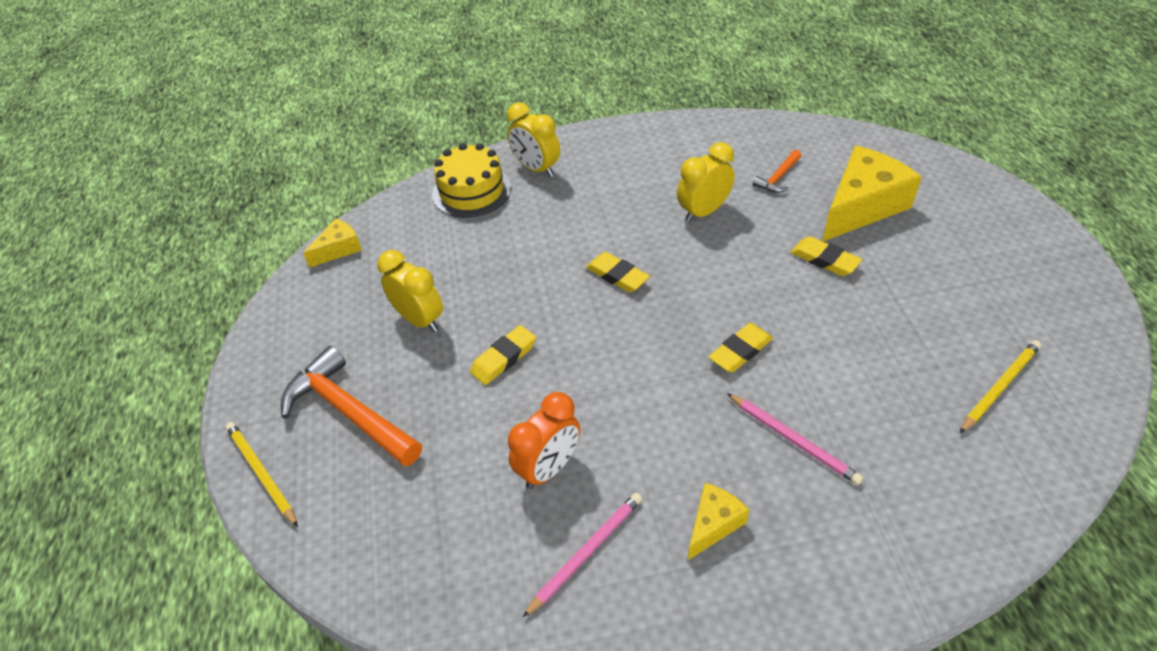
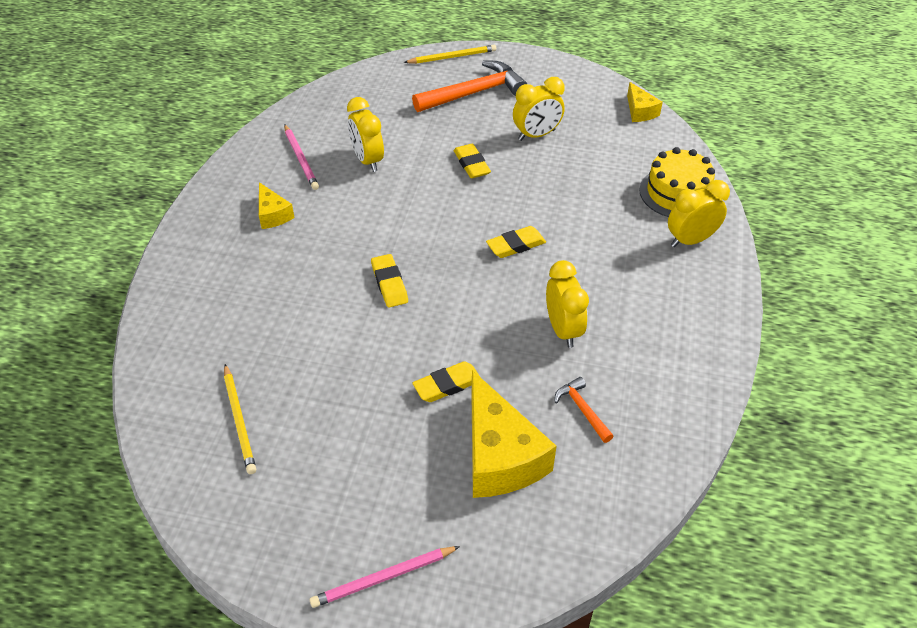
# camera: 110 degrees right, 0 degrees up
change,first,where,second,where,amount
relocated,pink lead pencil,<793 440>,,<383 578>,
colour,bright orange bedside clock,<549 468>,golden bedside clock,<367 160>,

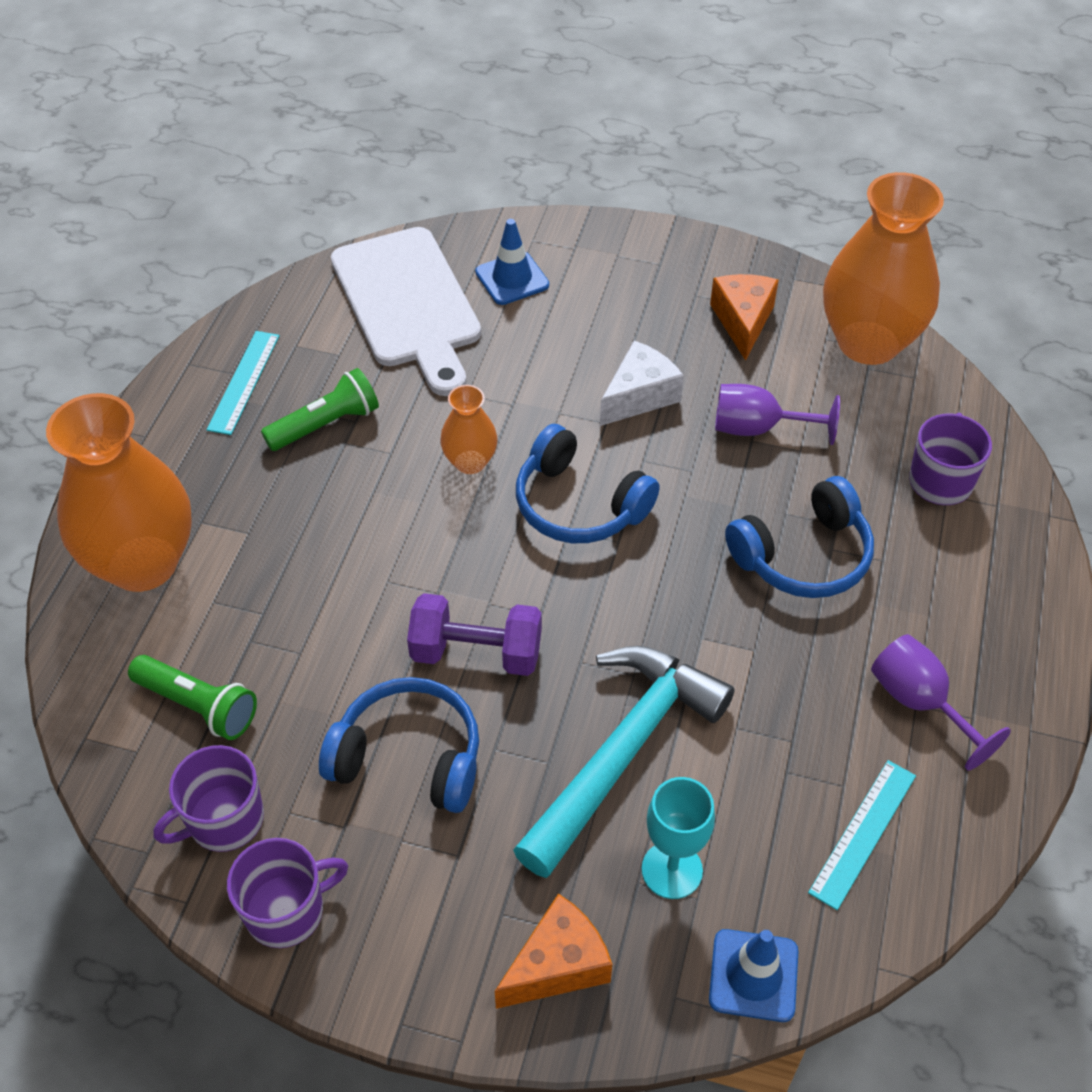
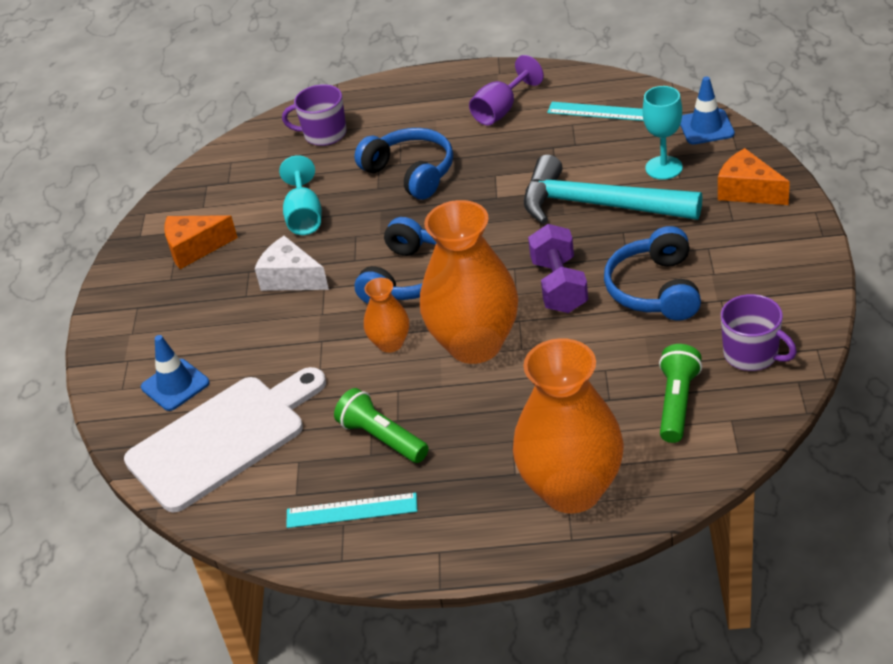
# camera: 100 degrees left, 10 degrees down
change,first,where,second,where,amount
colour,royal purple goblet,<758 428>,aqua goblet,<304 216>,
relocated,bright orange flower vase,<868 342>,,<475 345>,
missing,royal purple coffee mug,<287 910>,,,

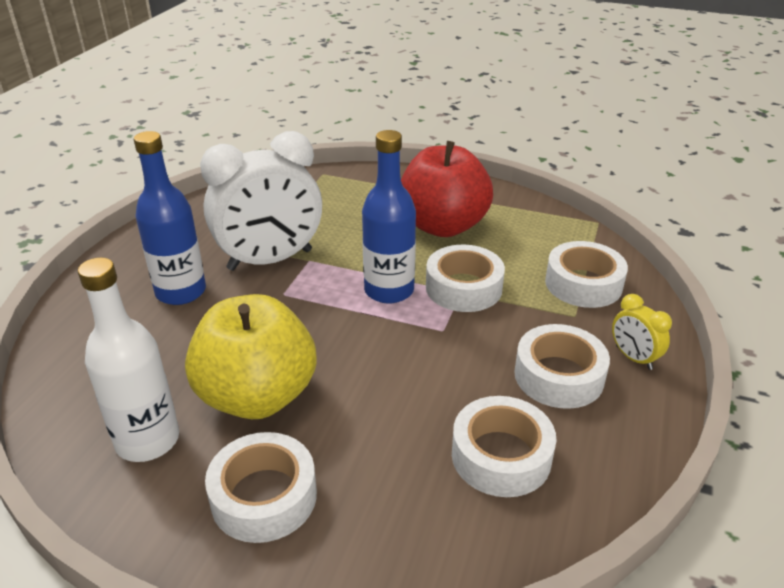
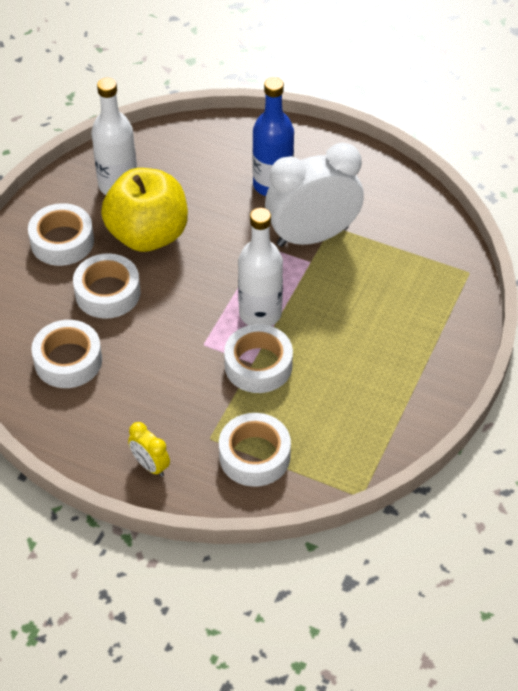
# camera: 95 degrees right, 15 degrees up
change,first,where,second,where,amount
relocated,white tape,<559 376>,,<107 293>,
spun,golden bedside clock,<633 358>,,<150 465>,105 degrees counterclockwise
colour,blue drink bottle,<389 290>,white drink bottle,<260 313>,
spun,white bedside clock,<270 260>,,<312 236>,90 degrees clockwise
missing,scarlet apple,<443 226>,,,

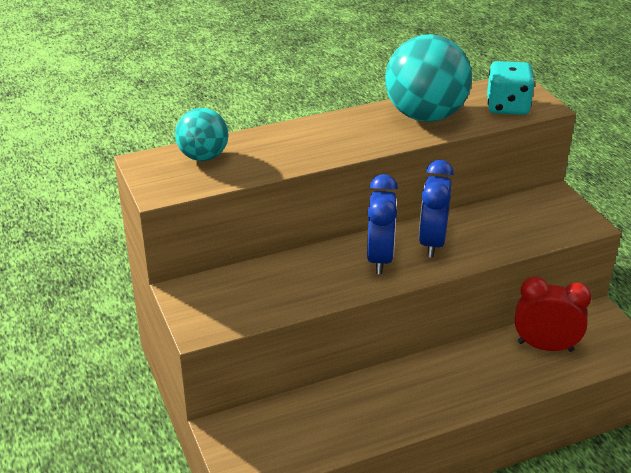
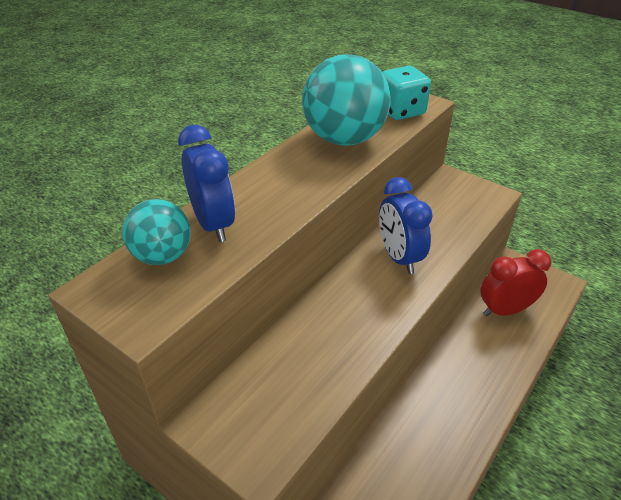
# camera: 30 degrees left, 5 degrees up
change,first,where,second,where,amount
relocated,blue bedside clock,<380 258>,,<213 224>,

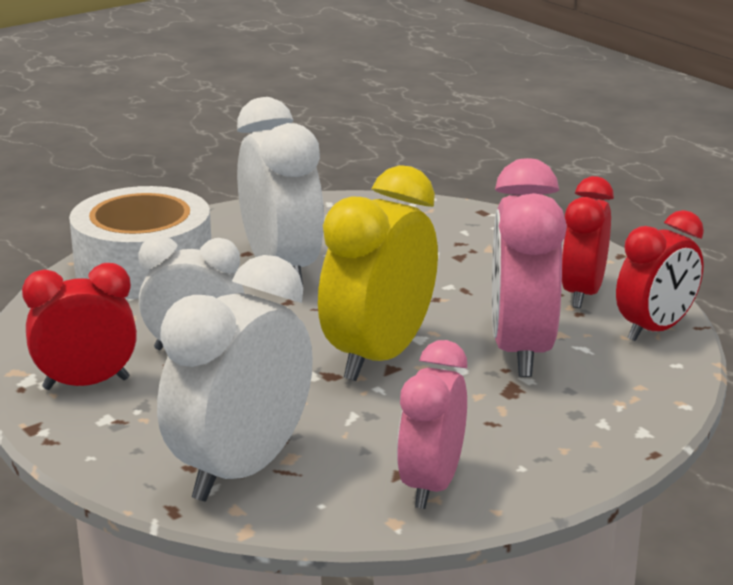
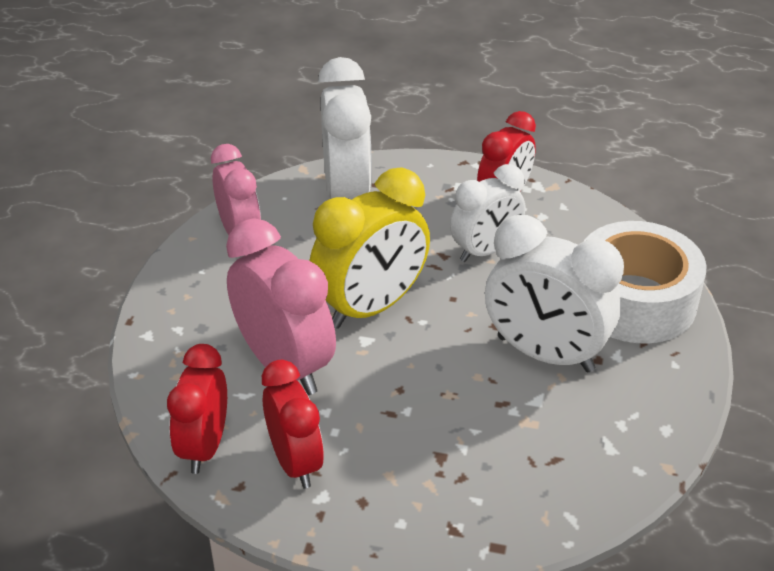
# camera: 140 degrees right, 15 degrees up
change,first,where,second,where,amount
spun,golden bedside clock,<379 357>,,<371 307>,60 degrees clockwise

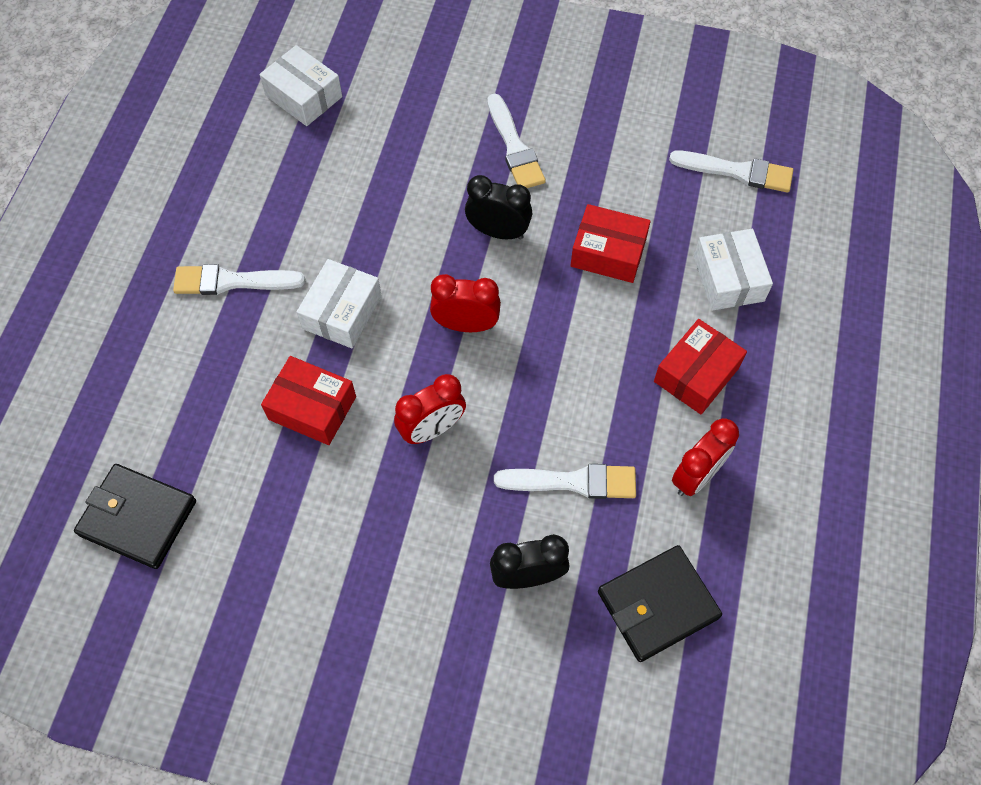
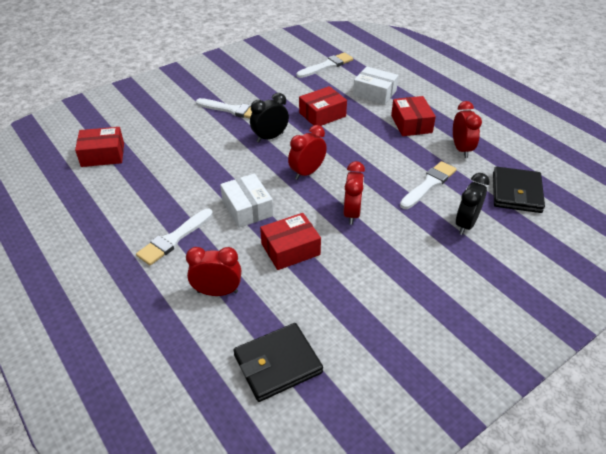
# camera: 50 degrees left, 20 degrees down
change,first,where,second,where,amount
colour,white box,<304 96>,scarlet box,<103 155>,
appeared,,,scarlet bedside clock,<217 292>,

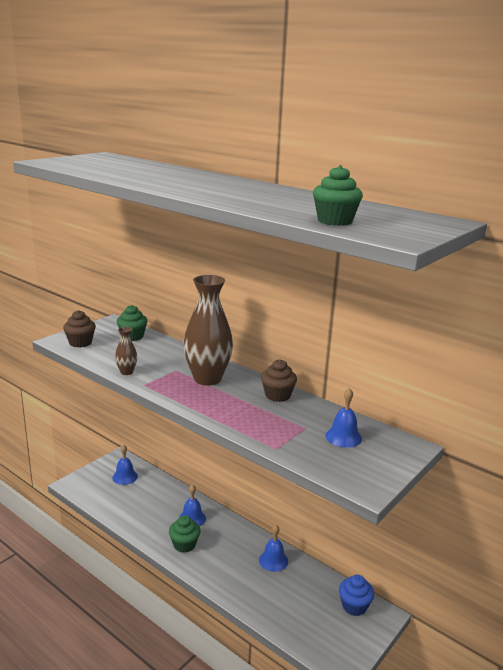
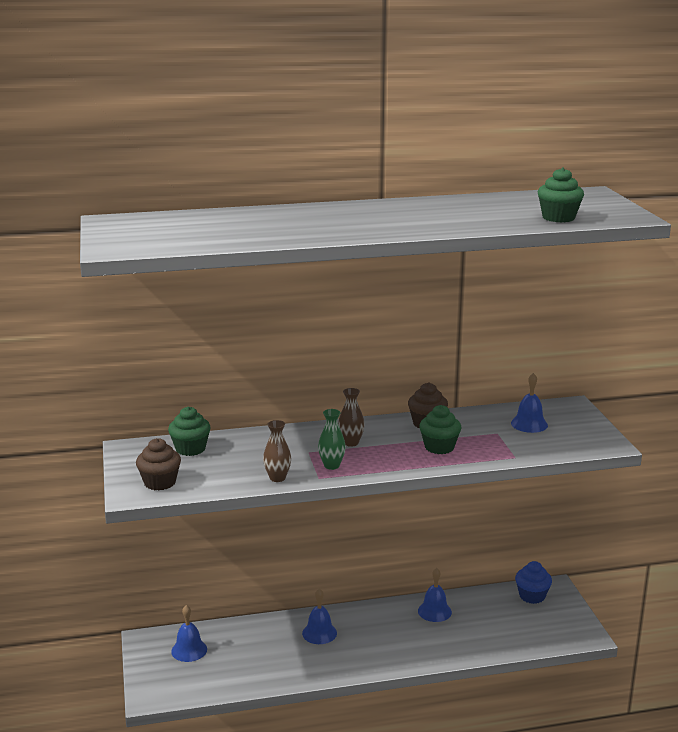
# camera: 50 degrees left, 0 degrees up
change,first,where,second,where,amount
appeared,,,leaf-green flower vase,<331 465>,
size,russet flower vase,<207 379>,,<351 443>,x0.45
relocated,leaf-green fairy cake,<184 544>,,<439 447>,

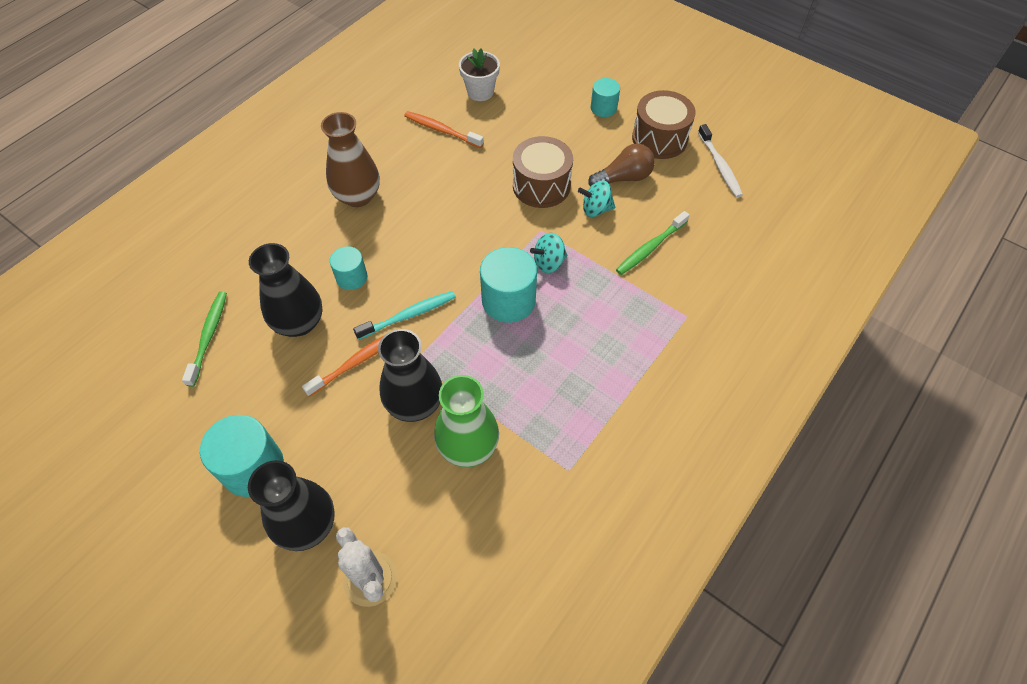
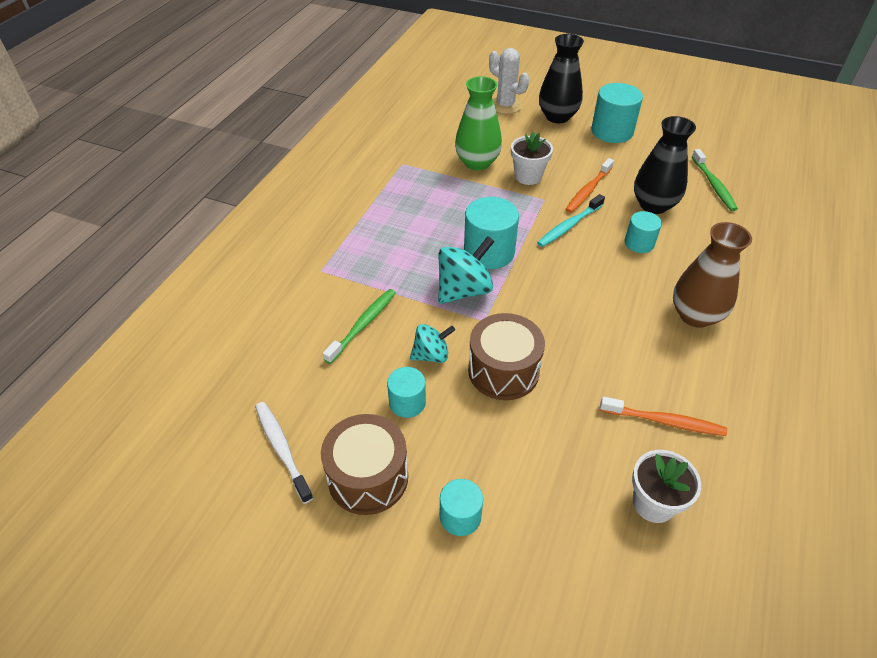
# camera: 165 degrees right, 10 degrees down
change,first,where,second,where,amount
exchanged,russet light bulb,<623 178>,aqua cylinder,<407 402>,
size,aqua toy top,<549 263>,,<464 290>,x1.59
exchanged,jet-black flower vase,<415 403>,white flower pot,<528 176>,

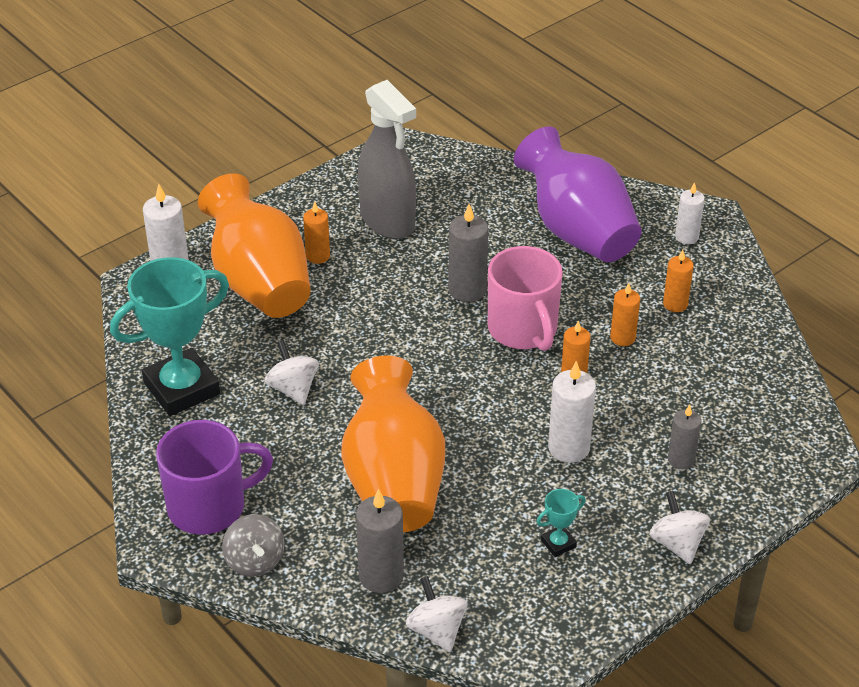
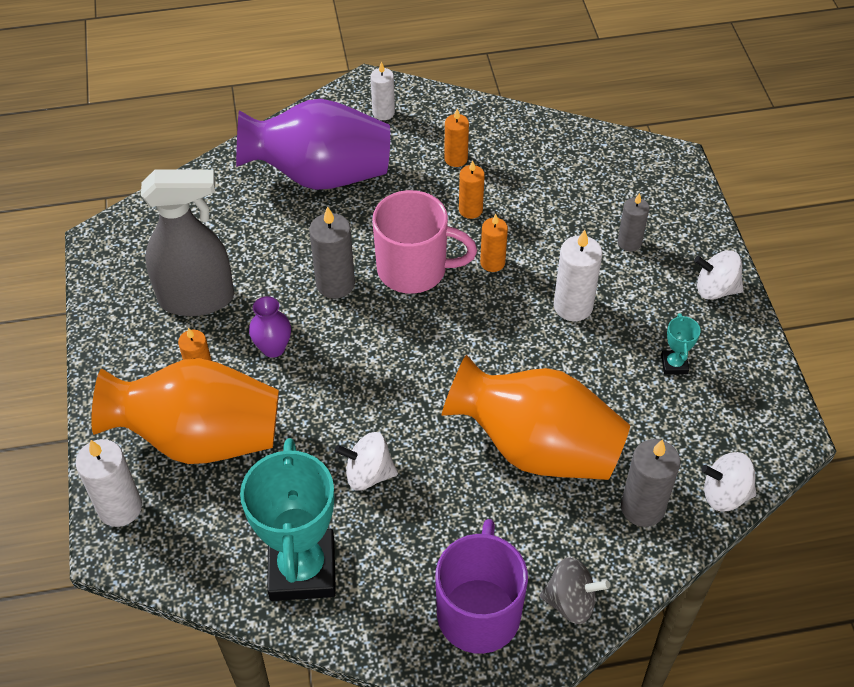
# camera: 60 degrees left, 10 degrees up
change,first,where,second,where,amount
appeared,,,royal purple flower vase,<273 348>,

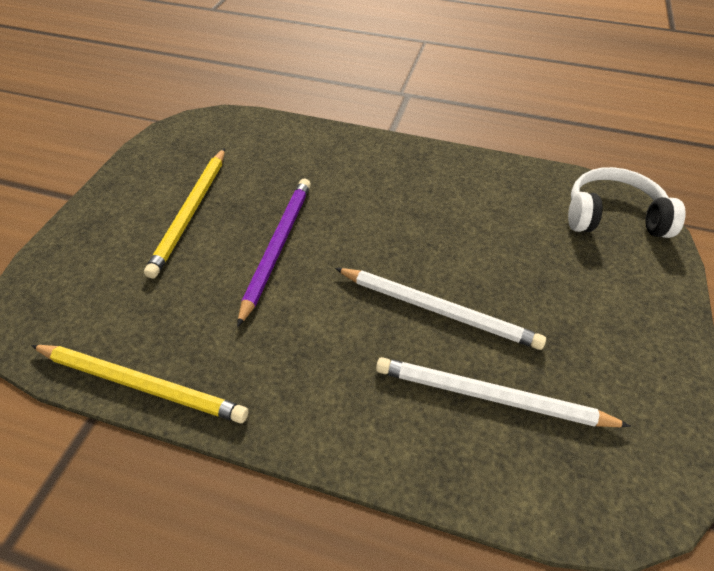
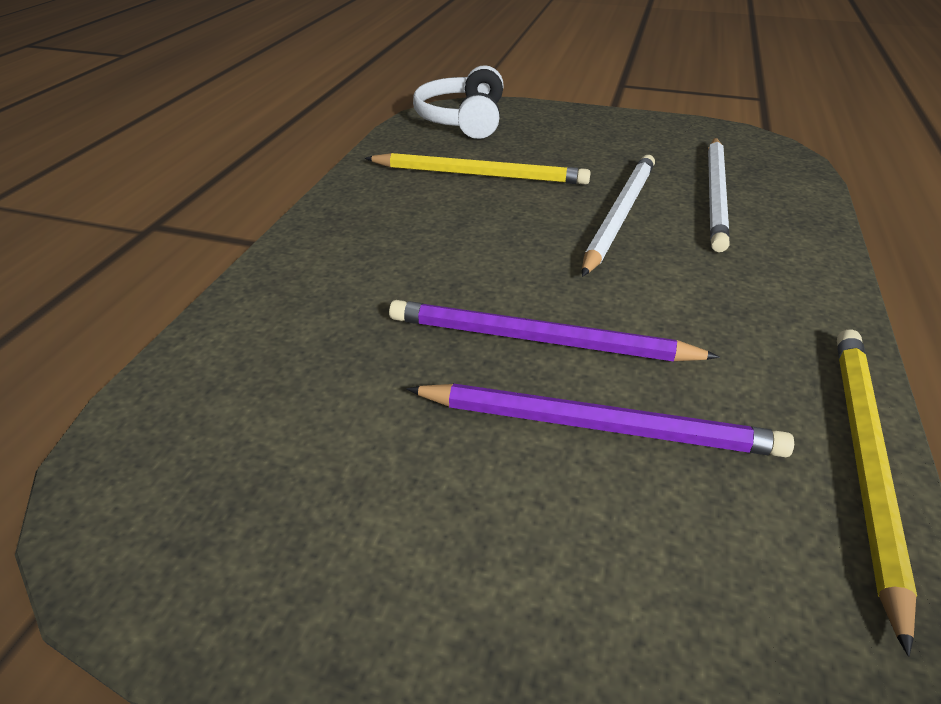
# camera: 90 degrees left, 10 degrees down
change,first,where,second,where,amount
relocated,golden lead pencil,<191 212>,,<479 174>,
appeared,,,royal purple lead pencil,<596 425>,

